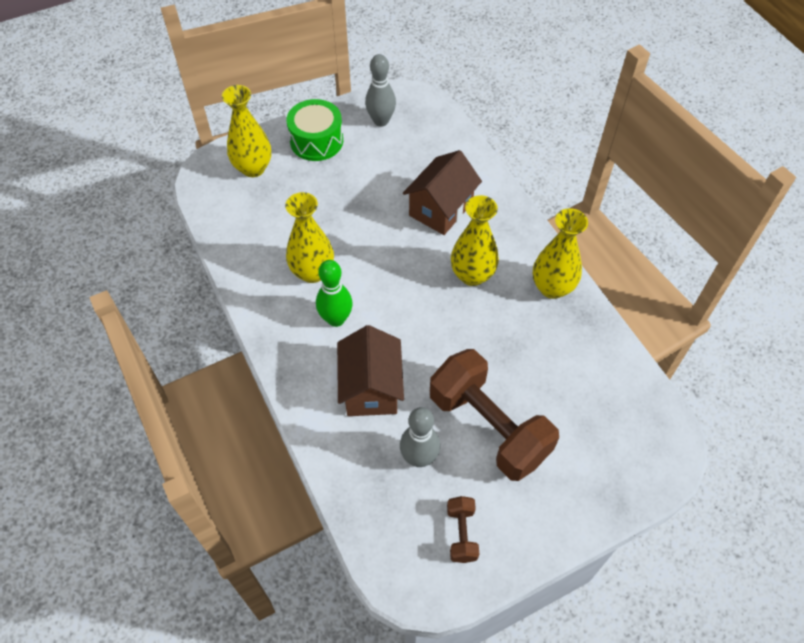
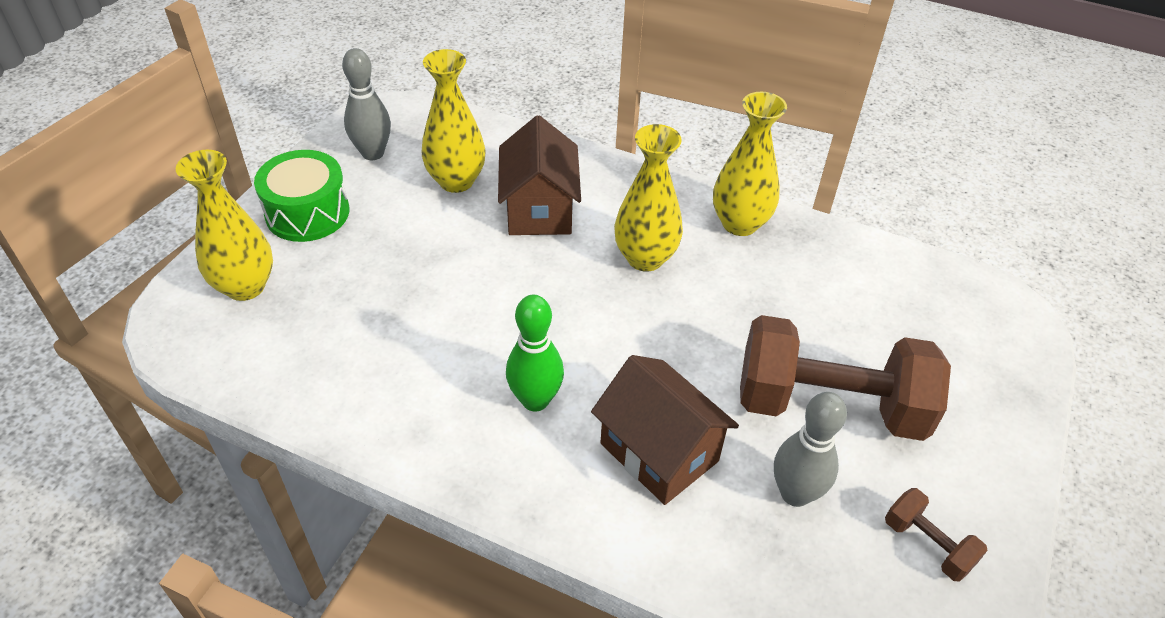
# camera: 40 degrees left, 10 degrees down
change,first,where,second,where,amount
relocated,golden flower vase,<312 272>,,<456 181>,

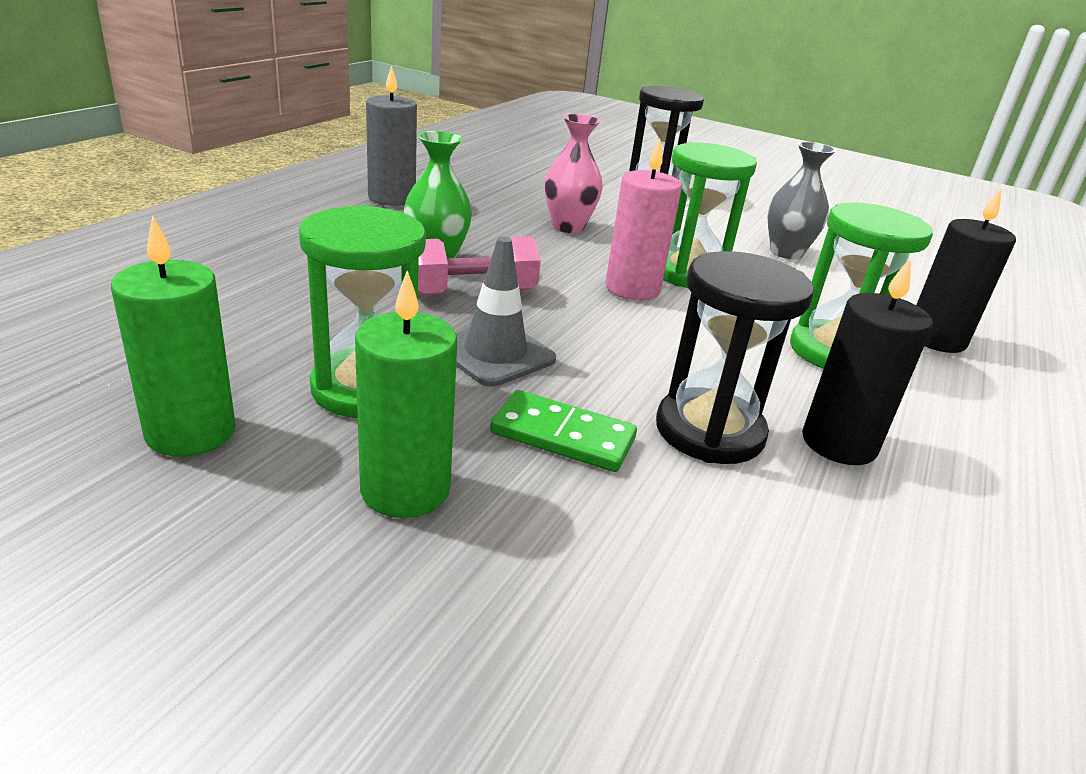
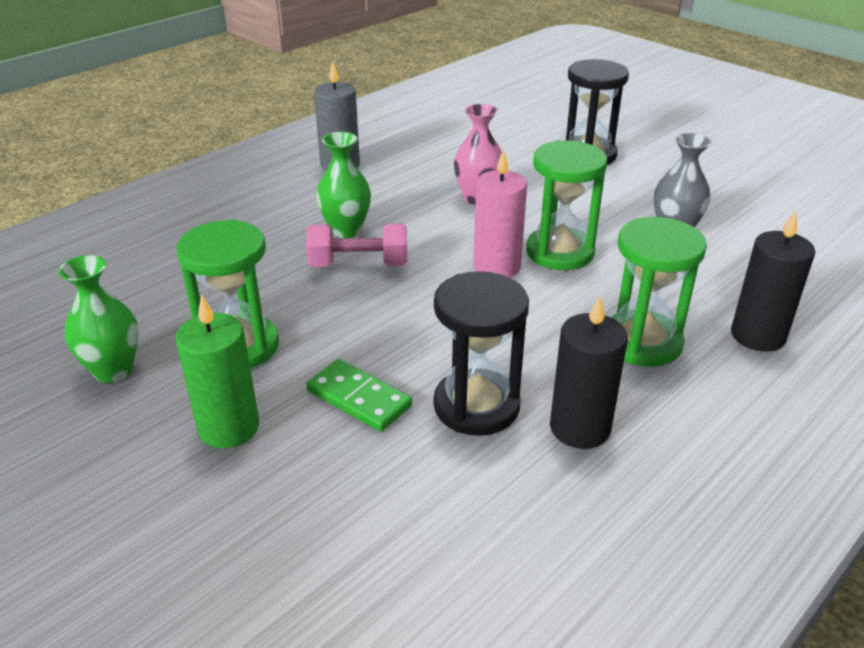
# camera: 20 degrees right, 5 degrees up
change,first,where,second,where,amount
exchanged,leaf-green wax candle,<191 432>,leaf-green flower vase,<113 370>,
missing,gray traffic cone,<495 354>,,,

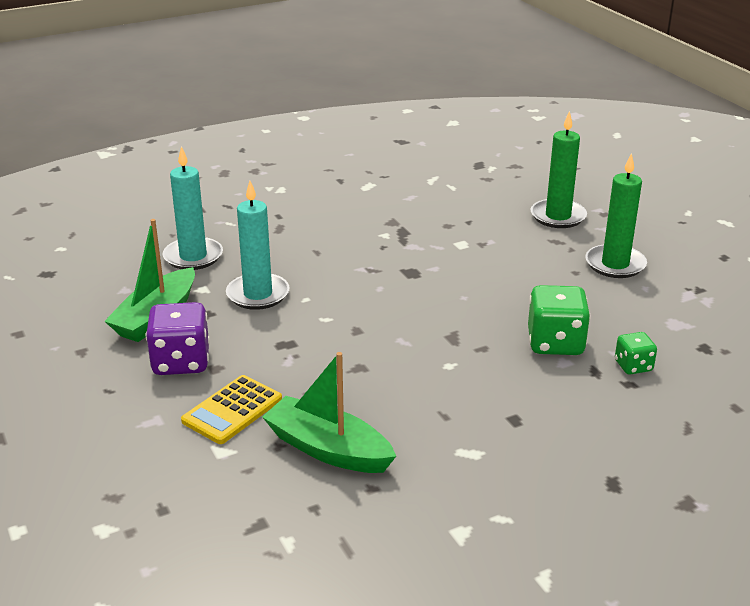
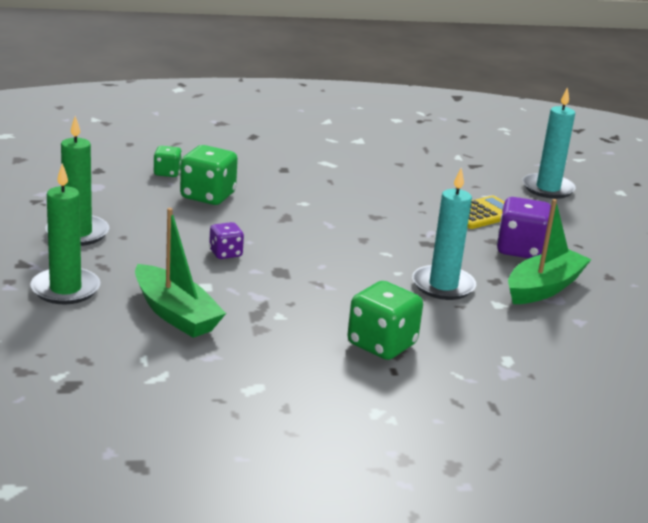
# camera: 165 degrees left, 5 degrees down
change,first,where,second,where,amount
relocated,leaf-green sailboat,<328 449>,,<175 314>,
appeared,,,royal purple dice,<225 253>,
appeared,,,leaf-green dice,<382 344>,
relocated,aqua wax candle,<193 256>,,<548 188>,

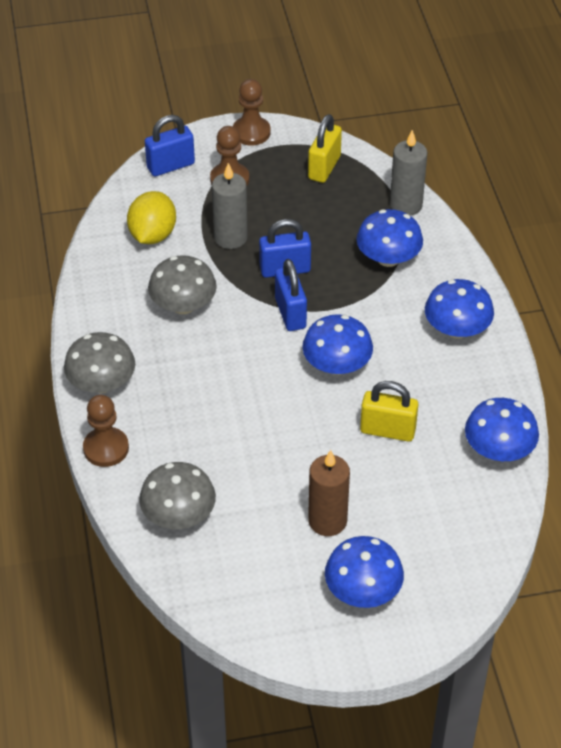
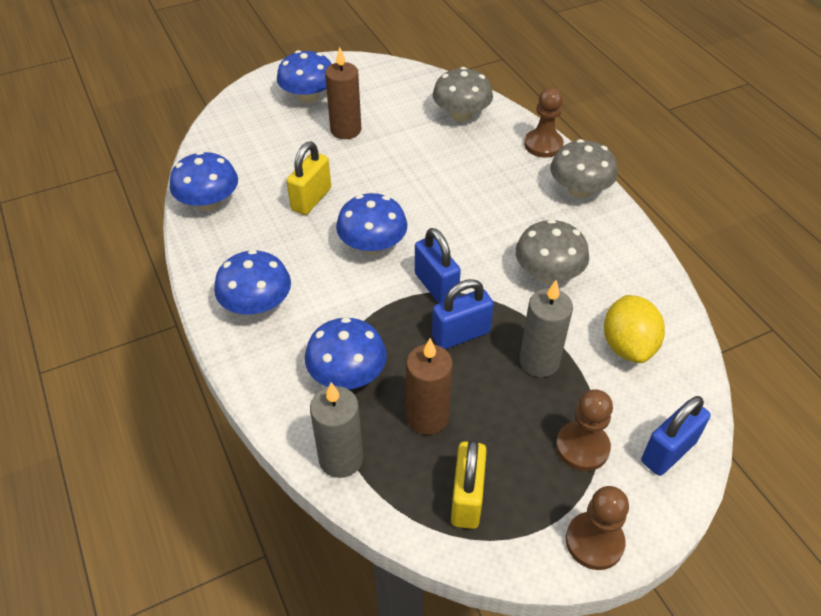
# camera: 165 degrees right, 0 degrees up
change,first,where,second,where,amount
spun,golden padlock,<387 430>,,<311 199>,60 degrees counterclockwise
appeared,,,russet wax candle,<427 417>,

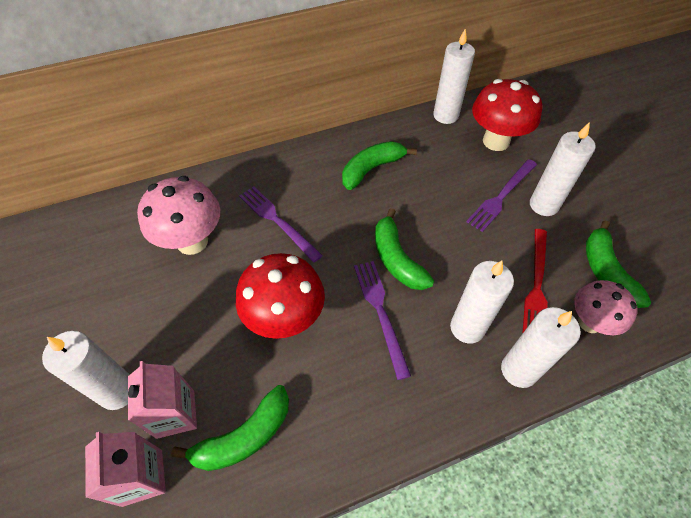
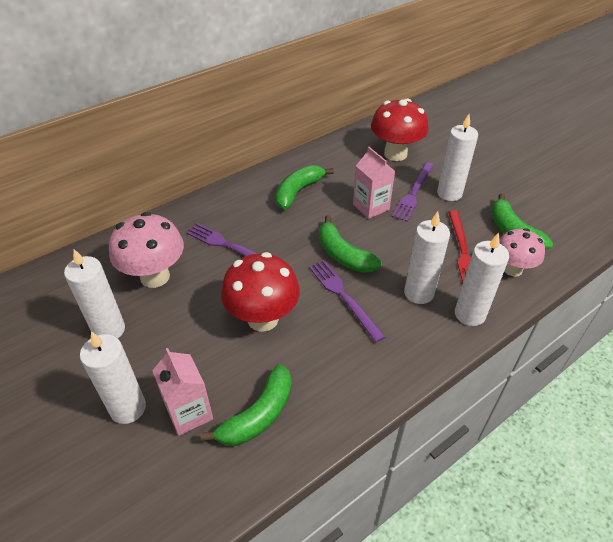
# camera: 15 degrees left, 10 degrees down
change,first,where,second,where,amount
relocated,white wax candle,<445 115>,,<109 330>,
relocated,pink carton,<142 477>,,<371 207>,

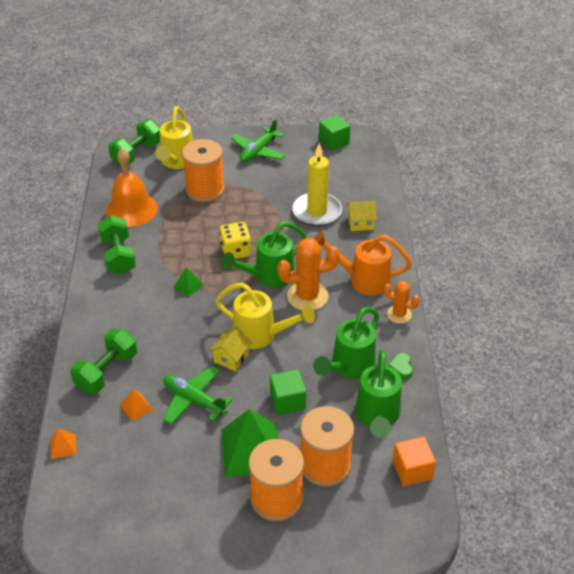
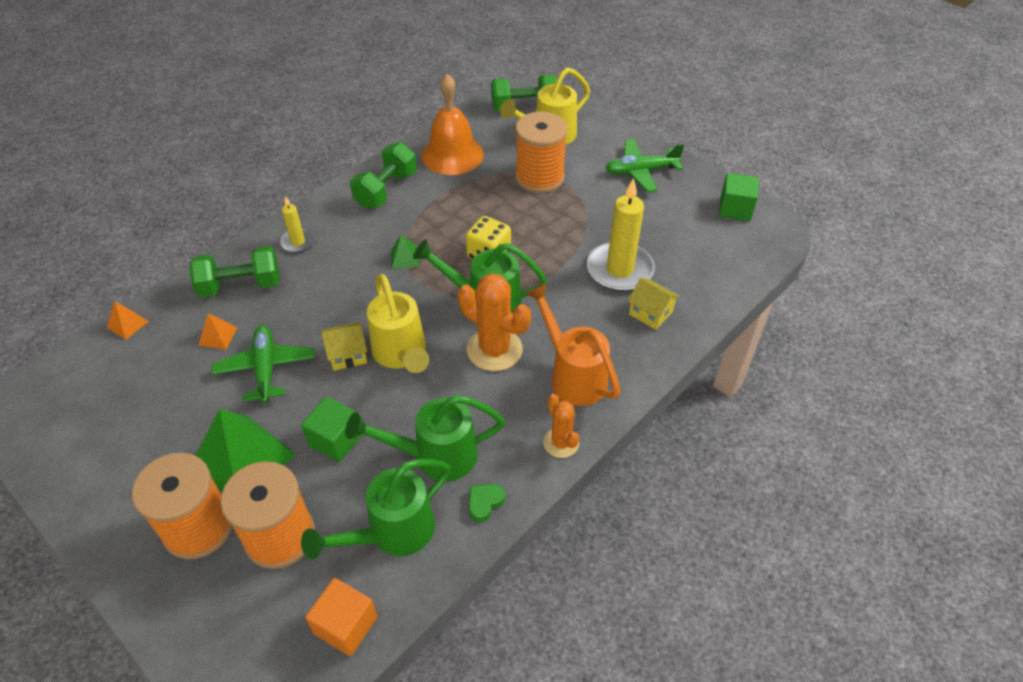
# camera: 45 degrees right, 5 degrees up
change,first,where,second,where,amount
appeared,,,golden wax candle,<298 242>,

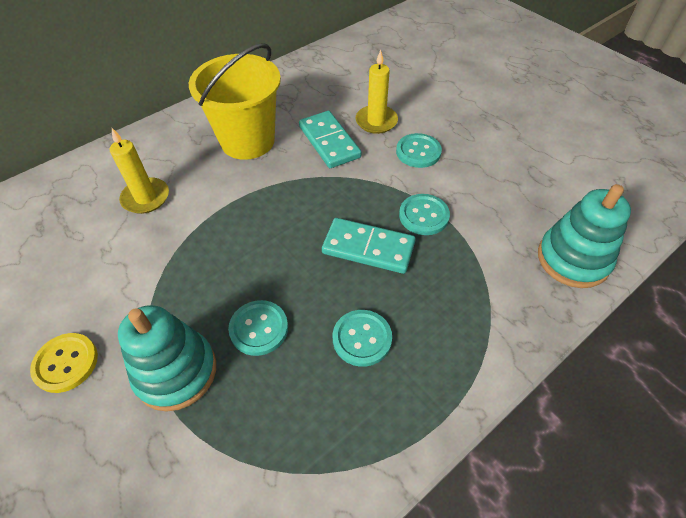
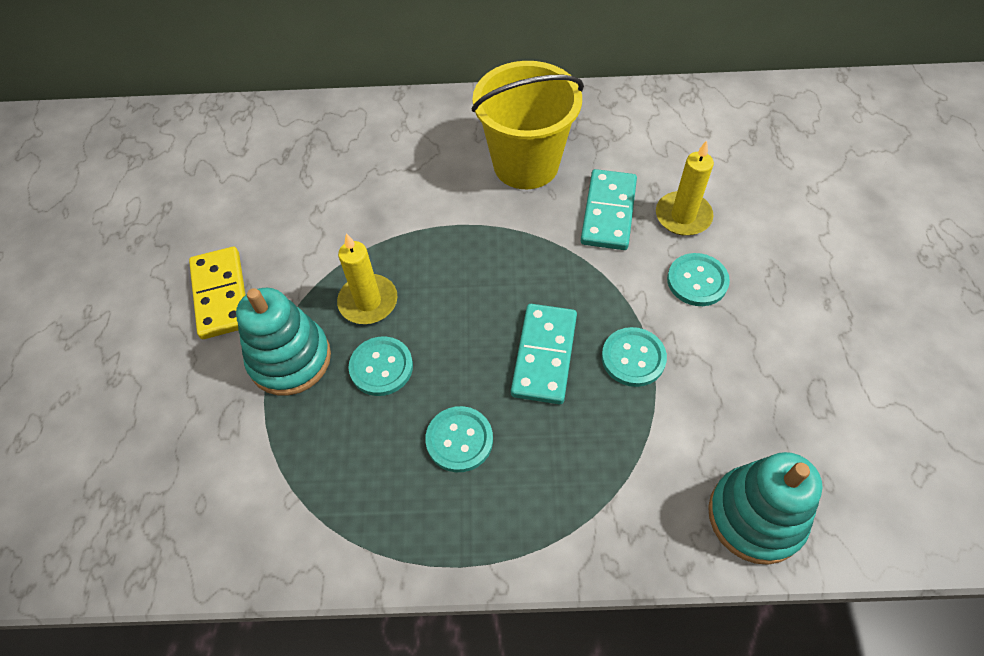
# camera: 40 degrees right, 5 degrees up
change,first,where,second,where,amount
exchanged,golden shirt button,<66 363>,golden domino tile,<221 295>,
relocated,golden wax candle,<146 198>,,<368 301>,
spun,aqua domino tile,<368 248>,,<544 355>,45 degrees clockwise

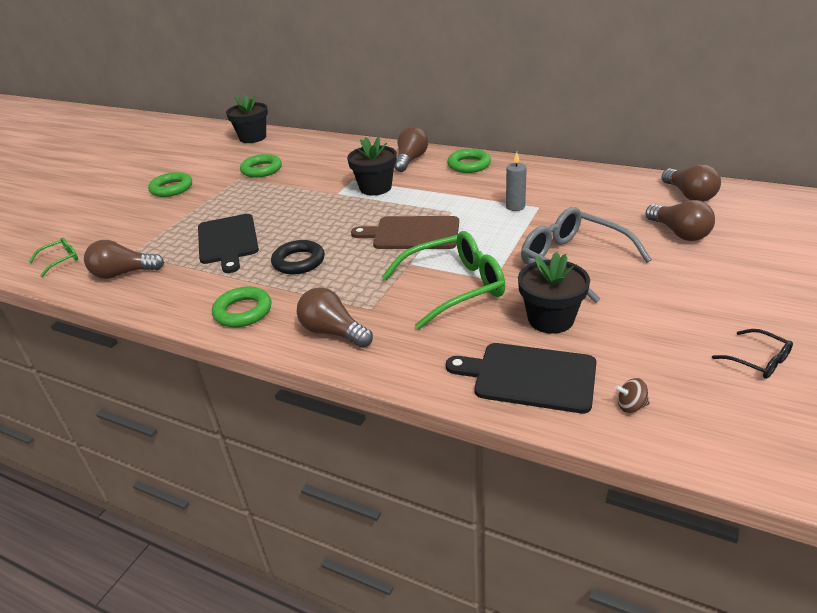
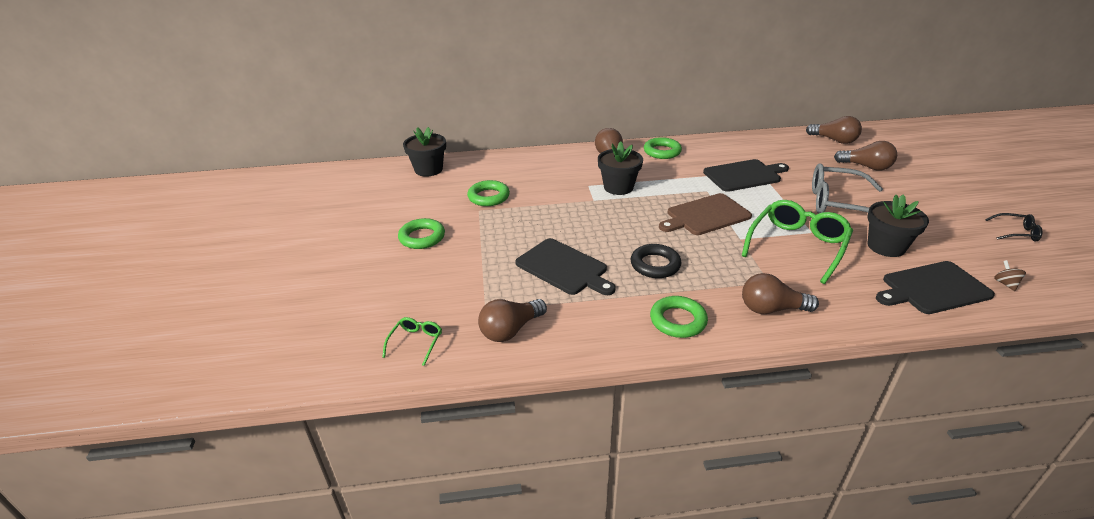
# camera: 35 degrees left, 0 degrees up
change,first,where,second,where,amount
exchanged,gray wax candle,<515 207>,jet-black chopping board,<744 175>,
spun,russet toy top,<630 406>,,<1005 284>,120 degrees clockwise

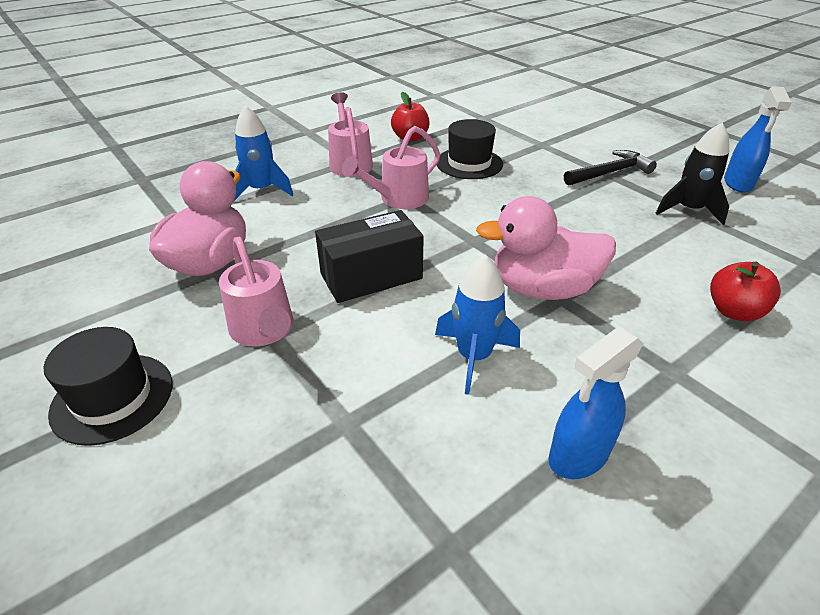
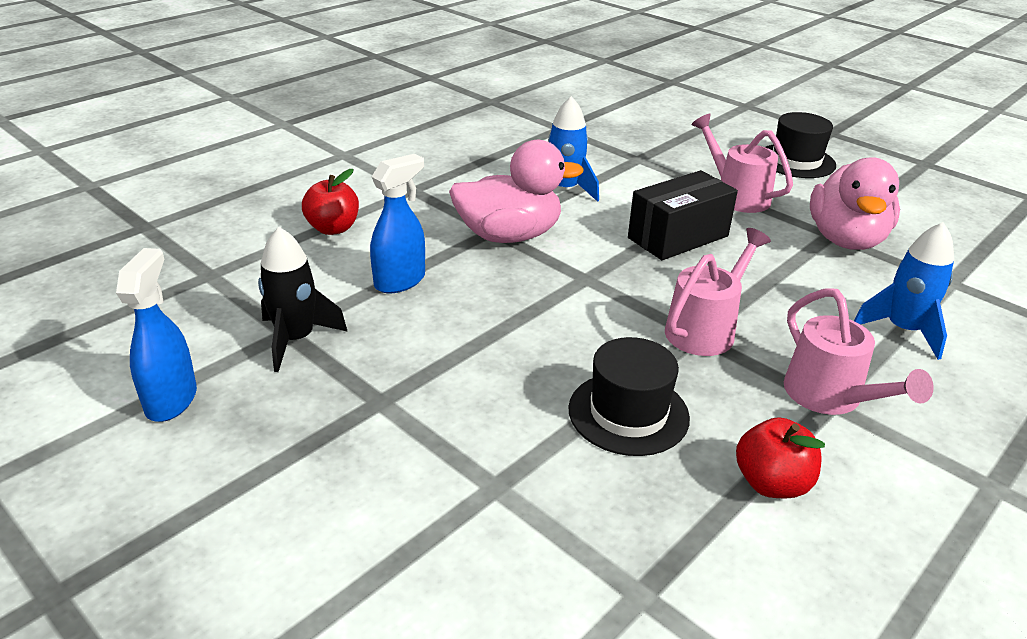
# camera: 170 degrees right, 5 degrees down
change,first,where,second,where,amount
relocated,blue spray cleaner,<578 456>,,<400 281>,
missing,jet-black hammer,<610 173>,,,

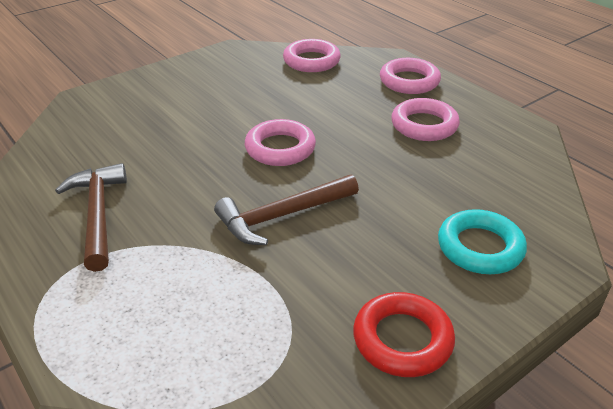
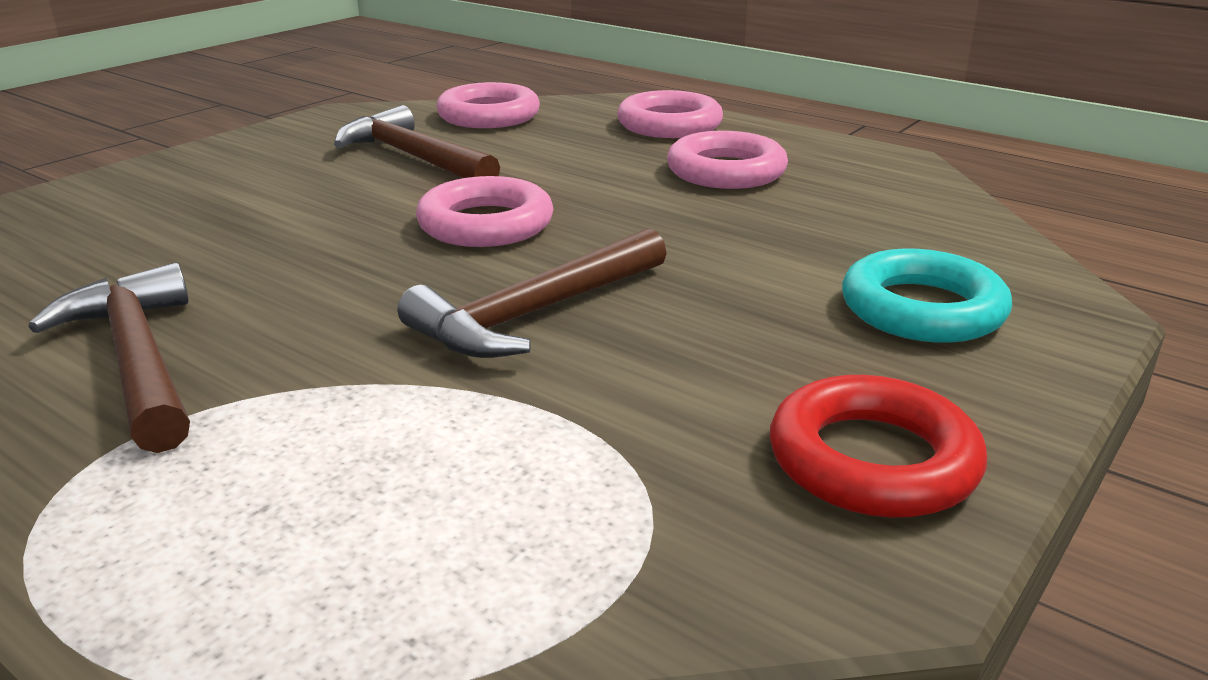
# camera: 15 degrees left, 10 degrees down
change,first,where,second,where,amount
appeared,,,russet hammer,<414 158>,

